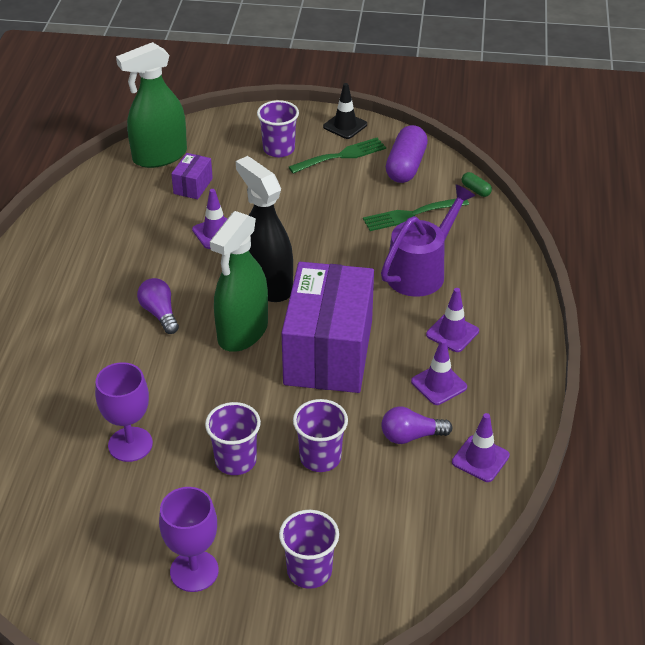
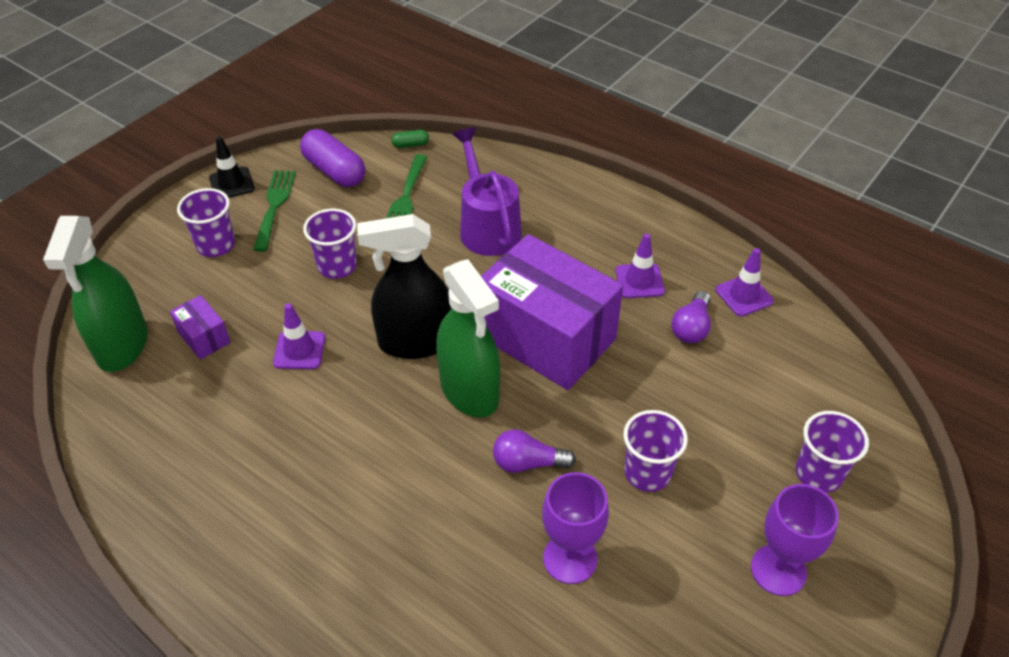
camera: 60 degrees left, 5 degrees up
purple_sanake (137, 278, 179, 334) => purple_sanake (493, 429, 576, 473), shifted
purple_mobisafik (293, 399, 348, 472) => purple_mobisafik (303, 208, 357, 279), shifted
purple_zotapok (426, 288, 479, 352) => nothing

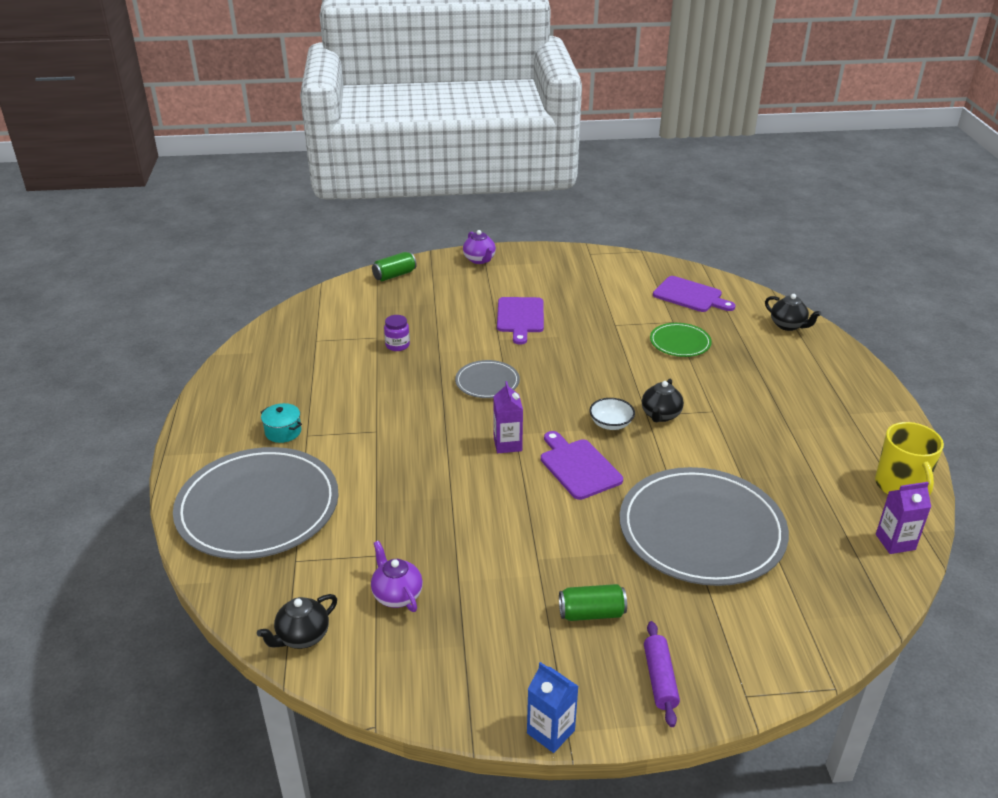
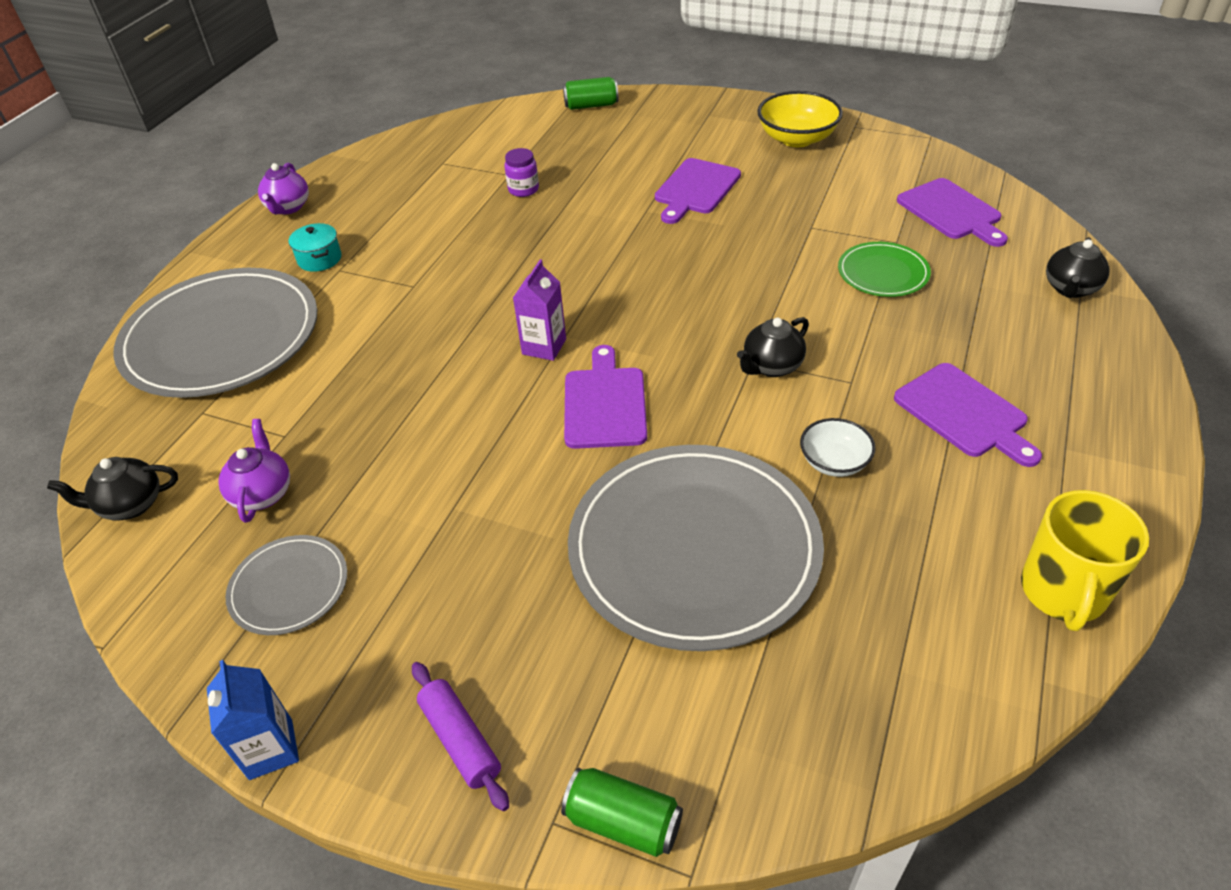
camera: 30 degrees right, 10 degrees up
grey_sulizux (455, 360, 520, 398) => grey_sulizux (225, 535, 347, 635), shifted
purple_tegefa (463, 230, 496, 264) => purple_tegefa (258, 163, 309, 214), shifted
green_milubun (559, 584, 627, 621) => green_milubun (561, 768, 683, 857), shifted
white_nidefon (589, 398, 635, 430) => white_nidefon (800, 418, 876, 477), shifted
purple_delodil (644, 621, 680, 727) => purple_delodil (412, 662, 509, 811), 60 degrees counterclockwise
black_tegefa (765, 294, 821, 331) => black_tegefa (1046, 237, 1110, 298), 45 degrees clockwise
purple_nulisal (876, 482, 931, 554) => nothing
nothing => yellow_nidefon (757, 91, 843, 147)
nothing => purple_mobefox (894, 363, 1042, 467)

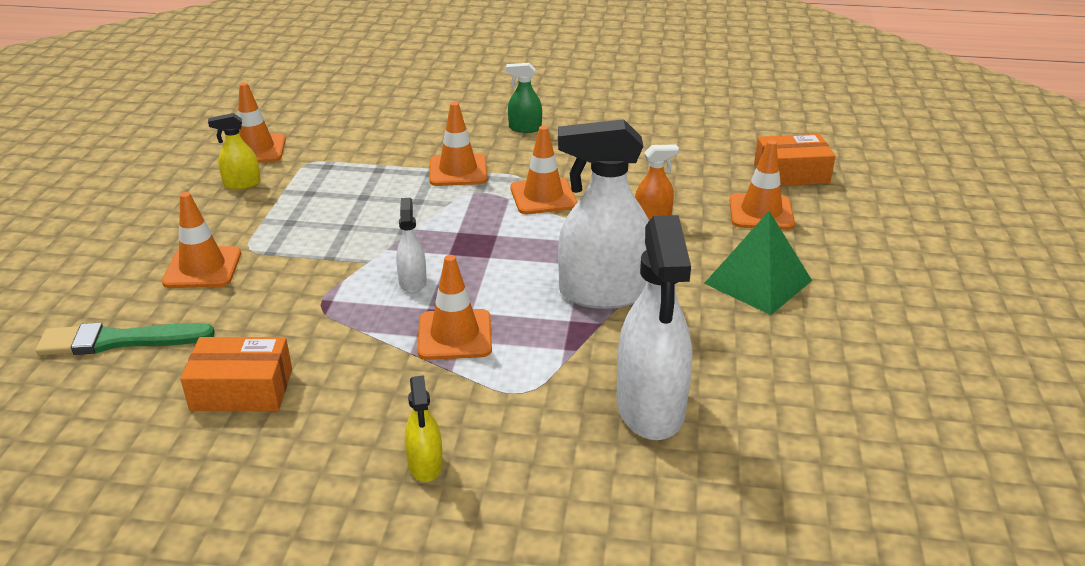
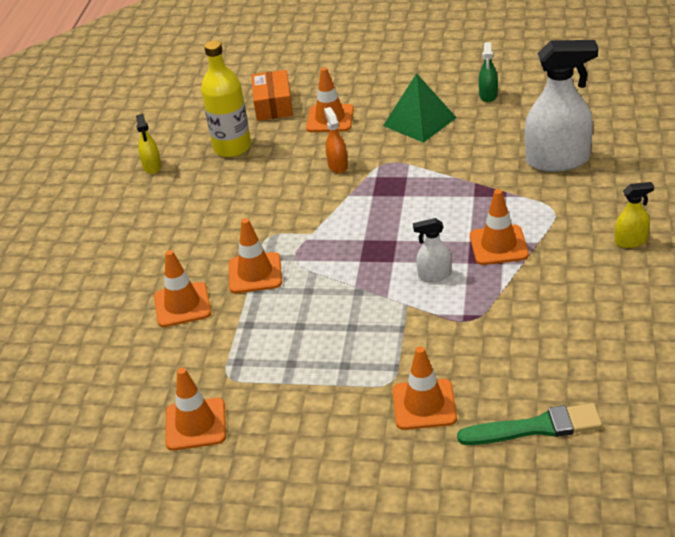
camera: 85 degrees left, 5 degrees up
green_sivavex (36, 323, 215, 355) => green_sivavex (457, 403, 602, 445), 90 degrees counterclockwise
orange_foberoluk (180, 337, 292, 411) => nothing
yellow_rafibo (208, 113, 261, 190) => yellow_rafibo (136, 114, 162, 174), shifted
green_rafibo (506, 63, 542, 133) => green_rafibo (479, 42, 498, 102), shifted
orange_zotapok (510, 126, 577, 214) => orange_zotapok (154, 250, 211, 327), shifted
white_rafibo (558, 119, 649, 309) => nothing
nothing => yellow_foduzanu (201, 40, 251, 157)

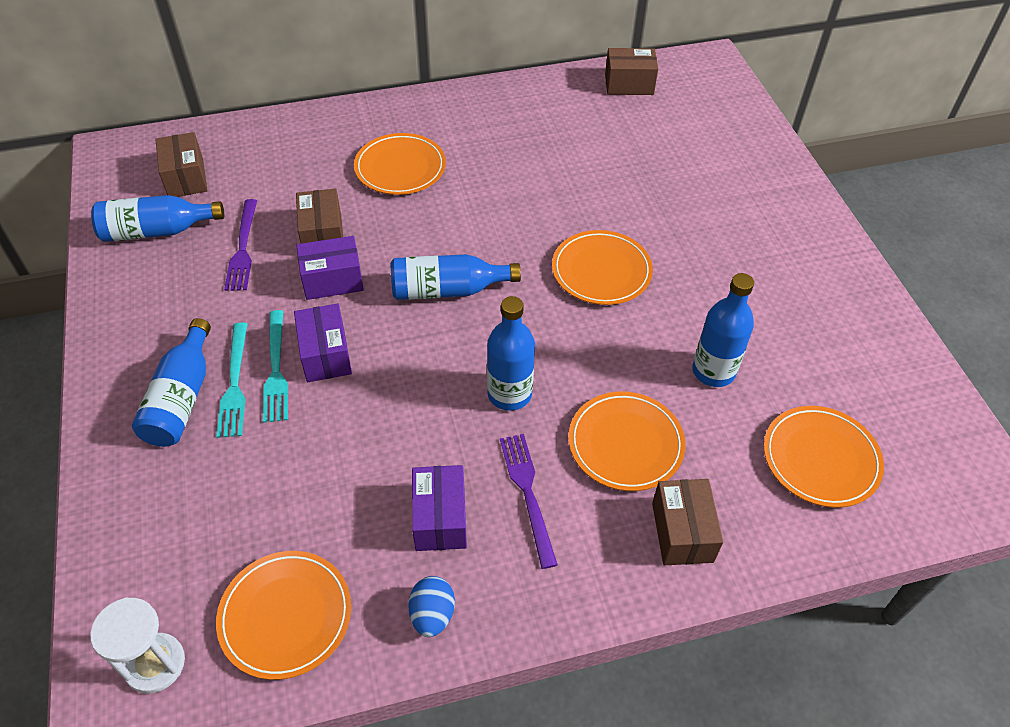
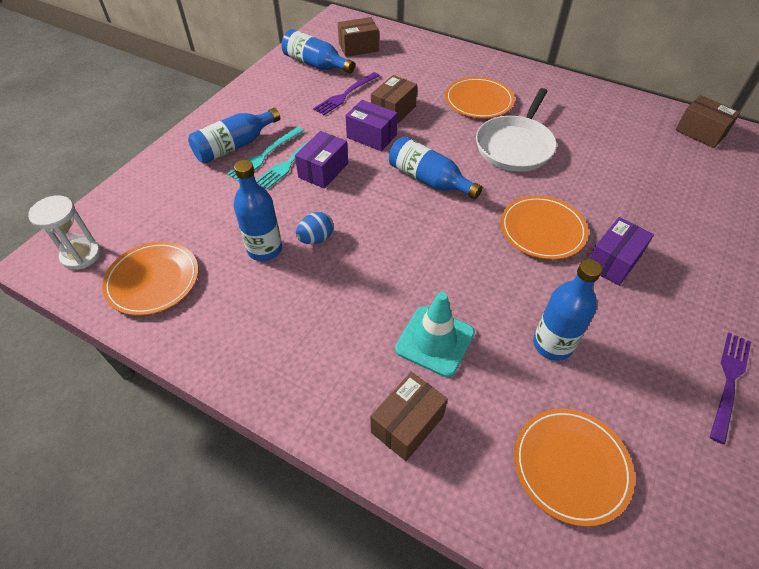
camera: 45 degrees right, 0 degrees up
brown_foberoluk (155, 132, 208, 197) => brown_foberoluk (338, 17, 379, 57), 45 degrees clockwise
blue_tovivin (408, 576, 455, 637) => blue_tovivin (296, 212, 333, 244), shifted
purple_foberoluk (412, 465, 467, 551) => purple_foberoluk (589, 217, 654, 286), shifted
blue_foduzanu (487, 296, 535, 411) => blue_foduzanu (234, 160, 282, 261), shifted
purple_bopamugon (500, 434, 558, 569) => purple_bopamugon (710, 333, 751, 444), shifted
orange_sulizux (568, 391, 686, 491) => turquoise_zotapok (395, 292, 475, 377)
nothing => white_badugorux (476, 88, 557, 172)

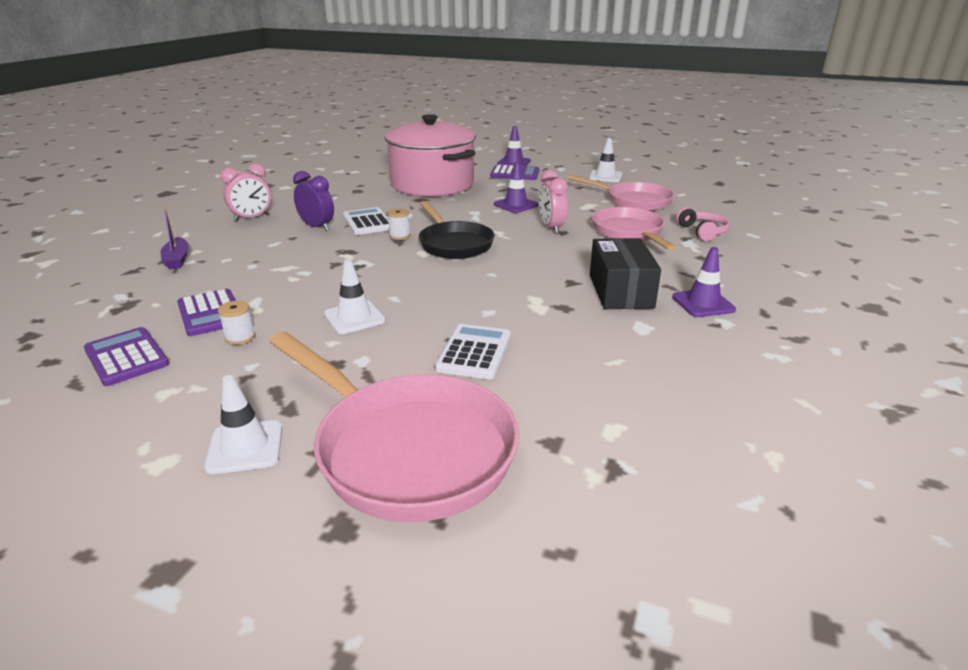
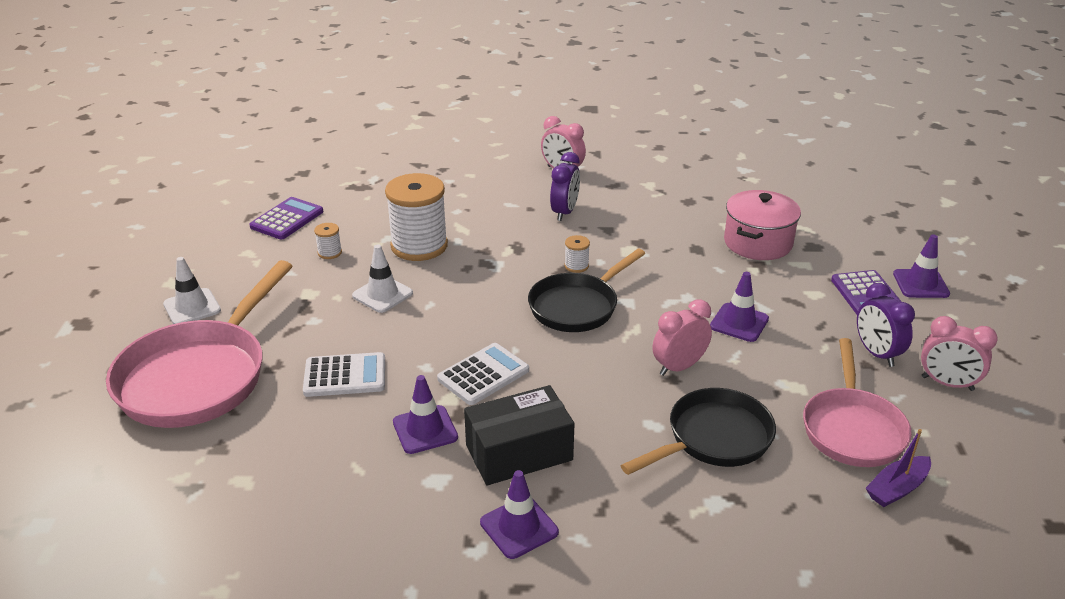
camera: 70 degrees right, 5 degrees up
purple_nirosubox (160, 206, 189, 269) => purple_nirosubox (865, 429, 931, 507), shifted
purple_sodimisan (177, 288, 236, 336) => nothing
white_sodimisan (343, 207, 389, 235) => white_sodimisan (437, 343, 529, 405), shifted
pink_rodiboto (384, 114, 476, 197) => pink_rodiboto (724, 190, 801, 260), x0.60
white_zotapok (589, 138, 622, 182) => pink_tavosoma (921, 316, 998, 391)
pink_badugorux (592, 207, 676, 250) => black_badugorux (621, 388, 776, 475)
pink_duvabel (676, 207, 730, 241) => nothing
nothing => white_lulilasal (385, 173, 448, 261)
nothing => purple_zotapok (393, 375, 458, 454)
nothing => purple_tavosoma (857, 283, 915, 367)

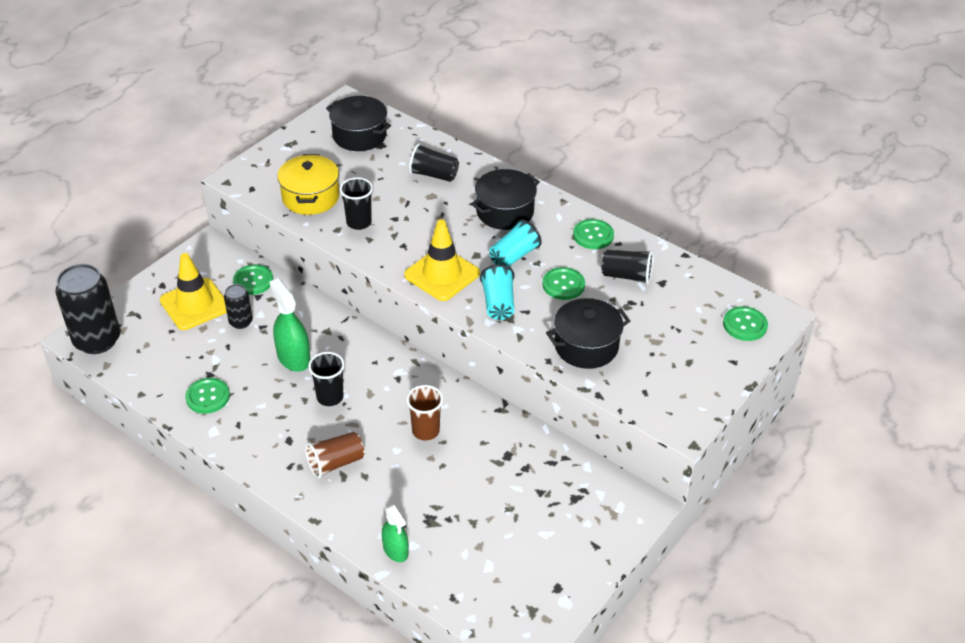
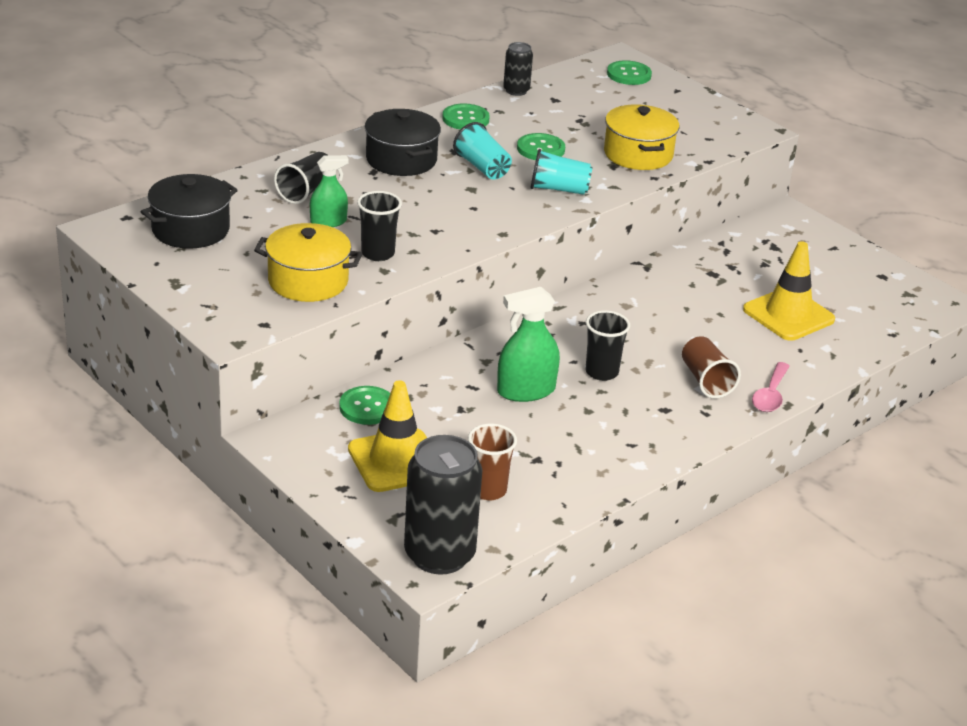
camera: 80 degrees left, 10 degrees down
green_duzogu (185, 378, 230, 414) => nothing
black_milubun (224, 284, 253, 329) => black_milubun (503, 42, 533, 96), shifted
green_rafibo (382, 505, 409, 562) => green_rafibo (310, 155, 349, 227), shifted
yellow_zotapok (404, 219, 480, 301) => yellow_zotapok (743, 241, 835, 341), shifted
brown_mobisafik (406, 385, 443, 440) => brown_mobisafik (468, 423, 517, 501), shifted
black_rodiboto (546, 298, 630, 369) => yellow_rodiboto (604, 104, 679, 170)
black_mobisafik (602, 250, 653, 285) => nothing
nothing => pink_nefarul (752, 362, 790, 412)

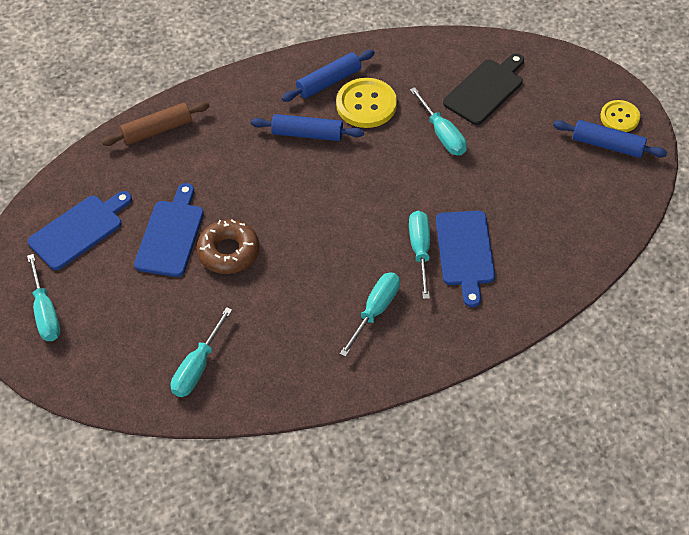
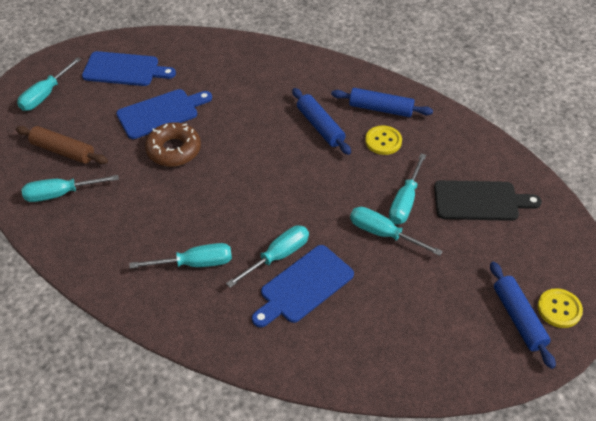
camera: 50 degrees right, 5 degrees down
brown_delodil (101, 102, 209, 146) => brown_delodil (16, 126, 108, 164), shifted
yellow_duzogu (336, 78, 397, 128) => yellow_duzogu (365, 126, 402, 155), x0.64
nothing => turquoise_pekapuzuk (350, 207, 443, 256)

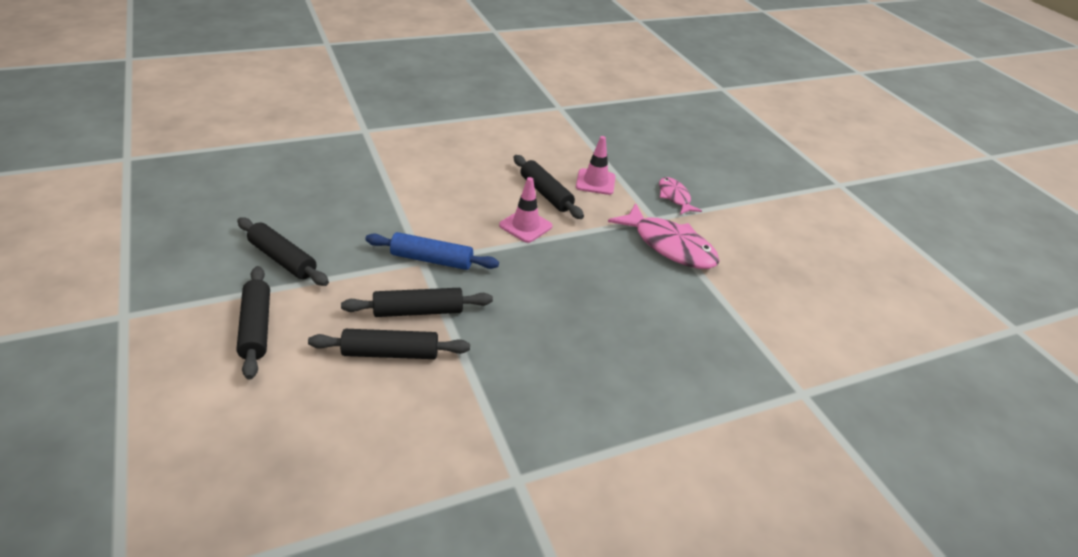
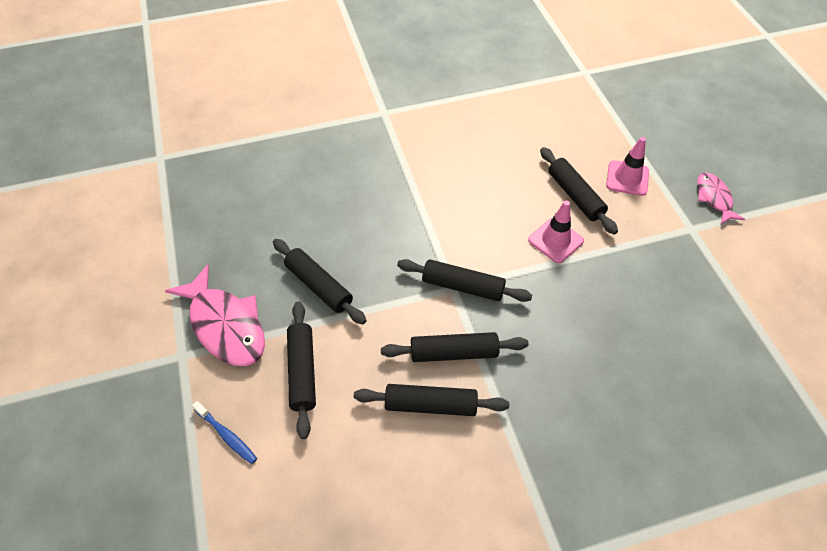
camera: 10 degrees right, 15 degrees up
blue_delodil (365, 232, 499, 270) => black_delodil (397, 259, 532, 302)
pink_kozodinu (608, 203, 720, 269) => pink_kozodinu (165, 264, 265, 366), shifted
nothing => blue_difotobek (192, 401, 257, 464)

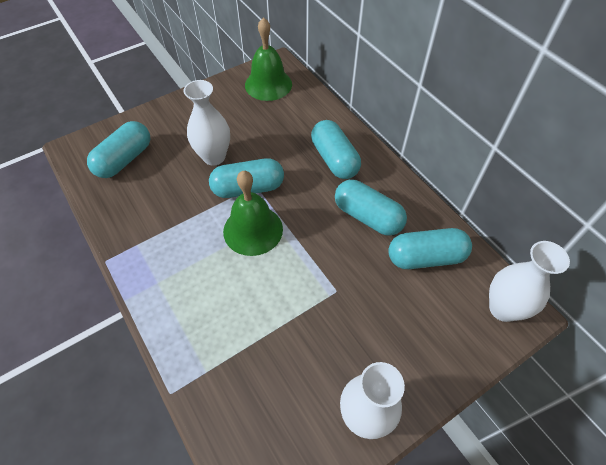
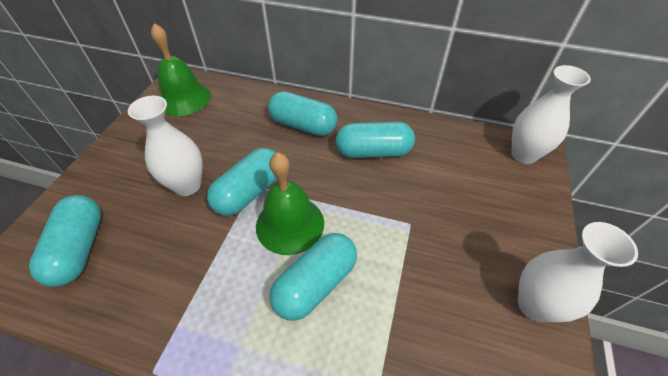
camera: 40 degrees left, 5 degrees down
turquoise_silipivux (388, 228, 472, 269) => turquoise_silipivux (269, 233, 357, 321), shifted

